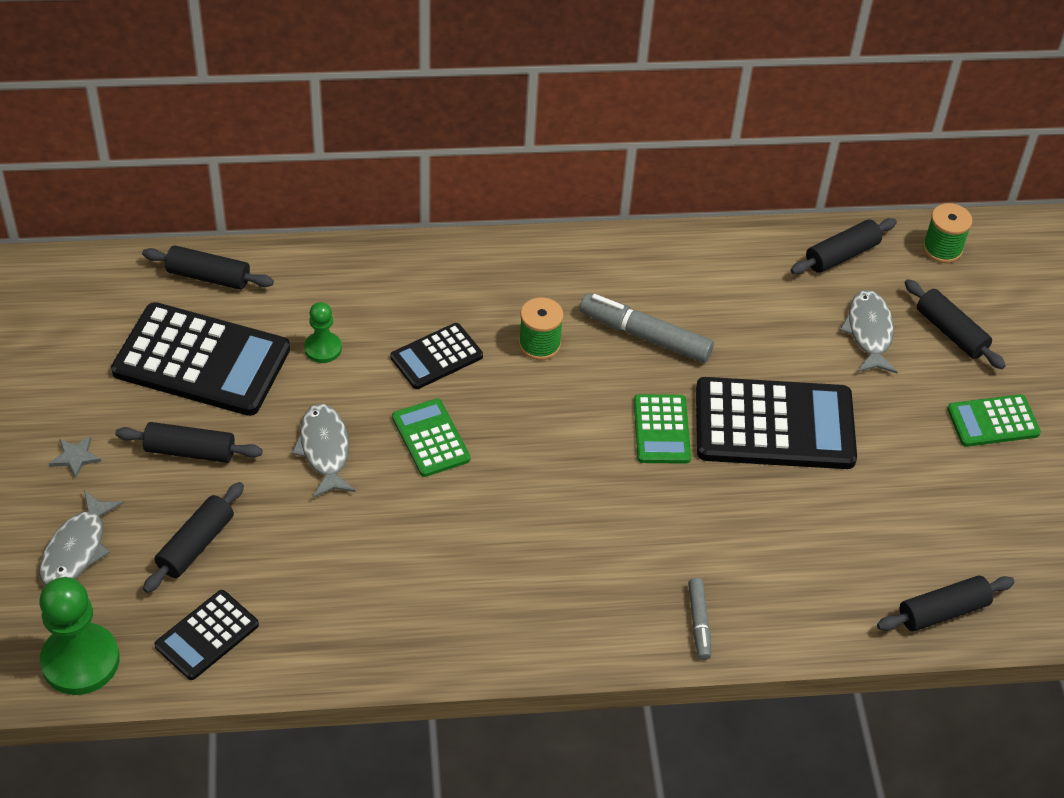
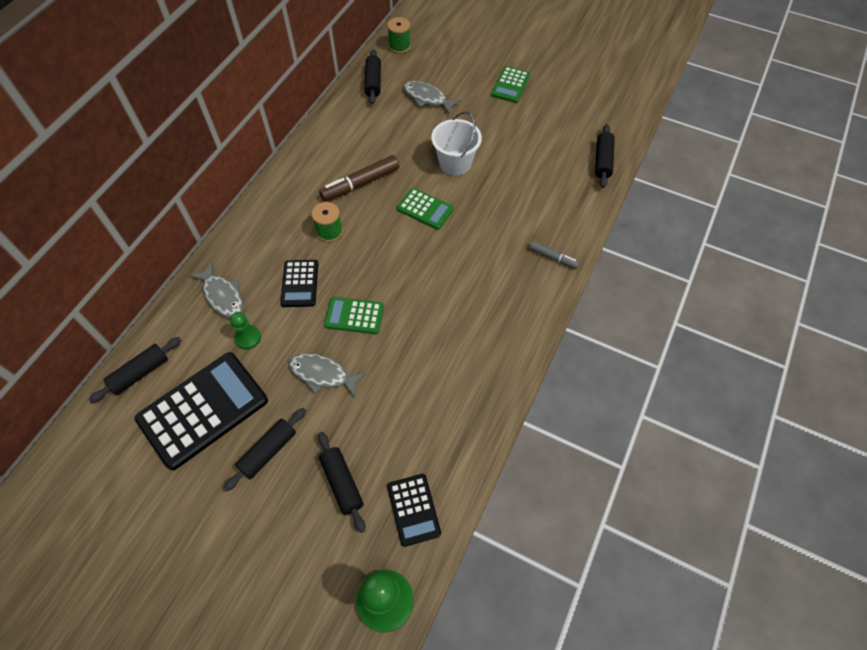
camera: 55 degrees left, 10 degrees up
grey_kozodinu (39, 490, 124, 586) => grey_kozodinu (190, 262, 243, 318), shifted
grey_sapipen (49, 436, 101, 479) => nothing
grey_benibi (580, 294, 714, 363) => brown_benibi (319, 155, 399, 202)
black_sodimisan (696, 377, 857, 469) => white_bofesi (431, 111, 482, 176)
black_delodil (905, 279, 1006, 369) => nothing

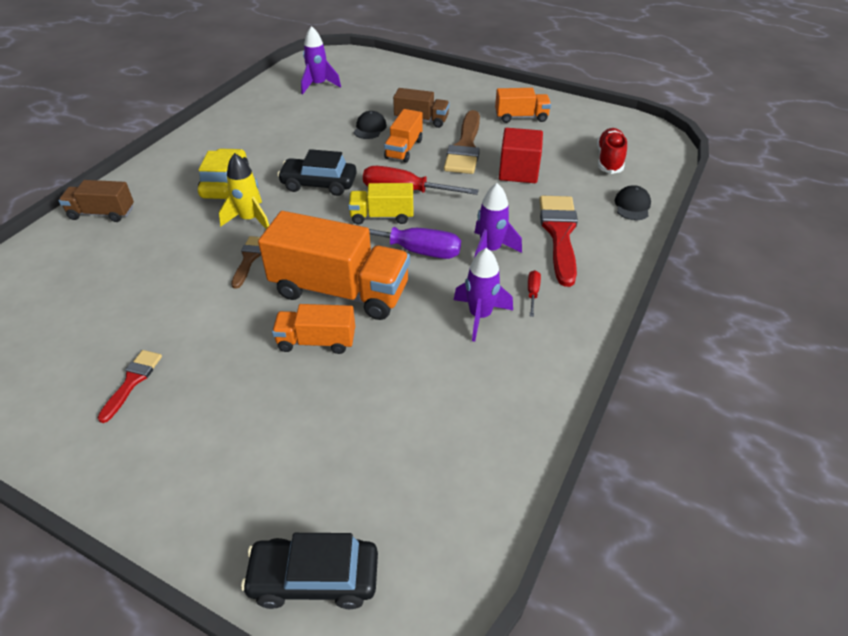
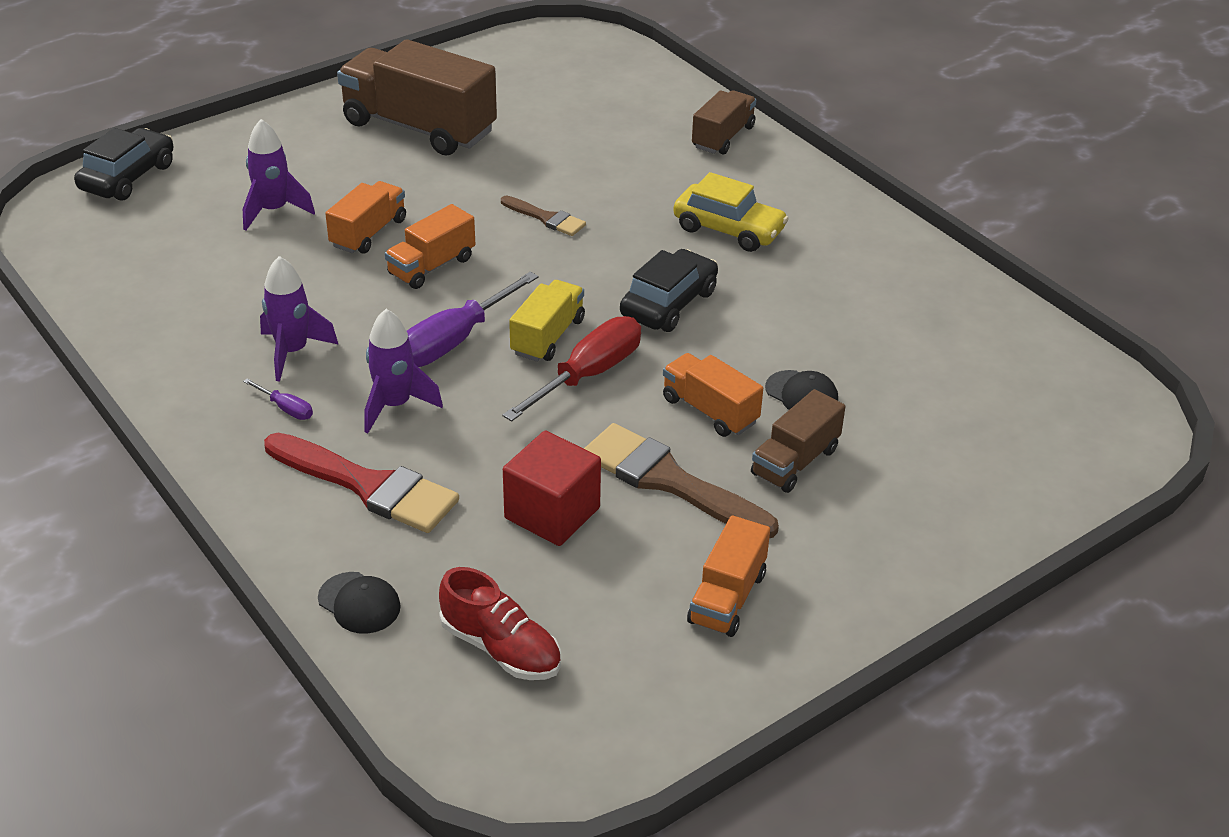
camera: 115 degrees right, 5 degrees down
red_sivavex (97, 350, 162, 423) => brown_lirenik (337, 39, 497, 156)
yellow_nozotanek (219, 153, 269, 229) => nothing
orange_lirenik (258, 211, 410, 320) => orange_lirenik (385, 204, 475, 289), x0.53
purple_nozotanek (301, 26, 341, 94) => purple_nozotanek (243, 119, 315, 231), shifted
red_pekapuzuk (528, 270, 541, 317) => purple_pekapuzuk (243, 379, 313, 420)

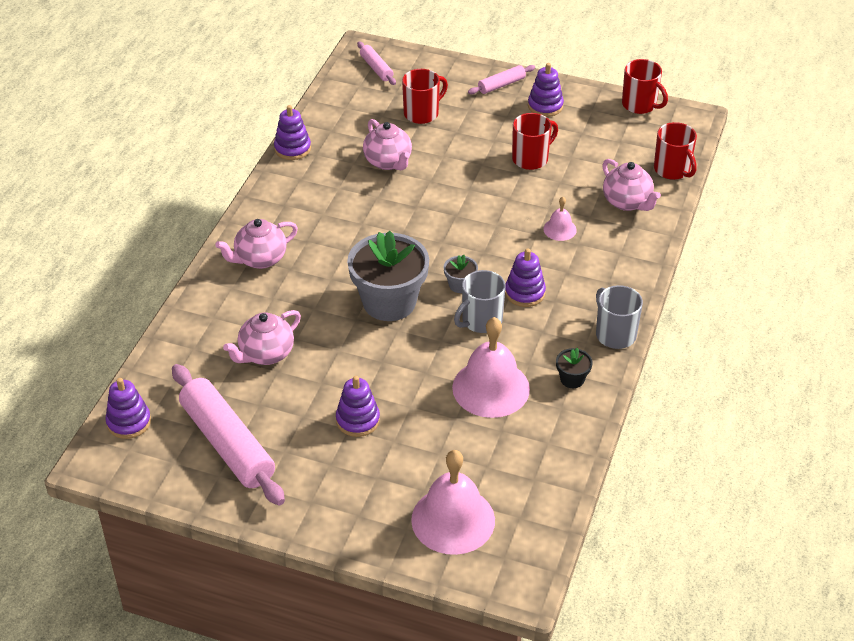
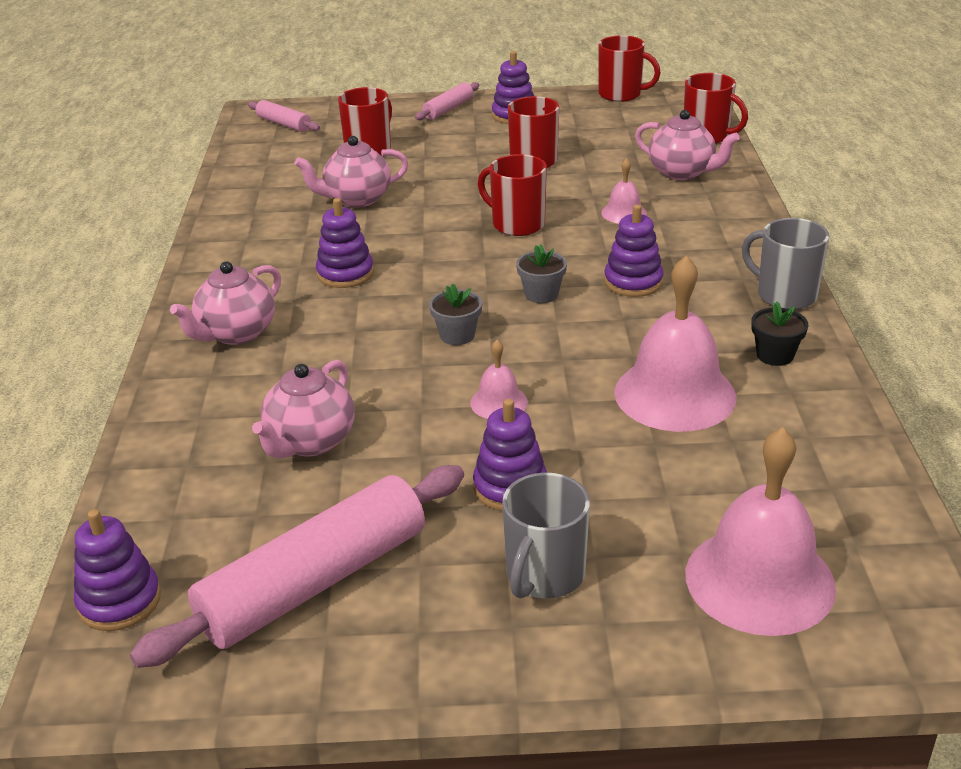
camera: 20 degrees left, 10 degrees down
pink_delodil (172, 364, 285, 505) => pink_delodil (130, 465, 464, 668), 75 degrees counterclockwise
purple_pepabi (274, 105, 311, 160) => purple_pepabi (316, 198, 374, 288), shifted
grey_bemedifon (347, 231, 429, 321) => grey_bemedifon (429, 284, 482, 345), x0.43
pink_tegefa (363, 119, 412, 170) => pink_tegefa (294, 136, 408, 208), 120 degrees clockwise
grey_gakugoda (454, 270, 506, 333) => grey_gakugoda (502, 473, 590, 599), shifted
nothing => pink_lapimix (470, 340, 528, 419)
nothing => red_gakugoda (478, 154, 547, 236)

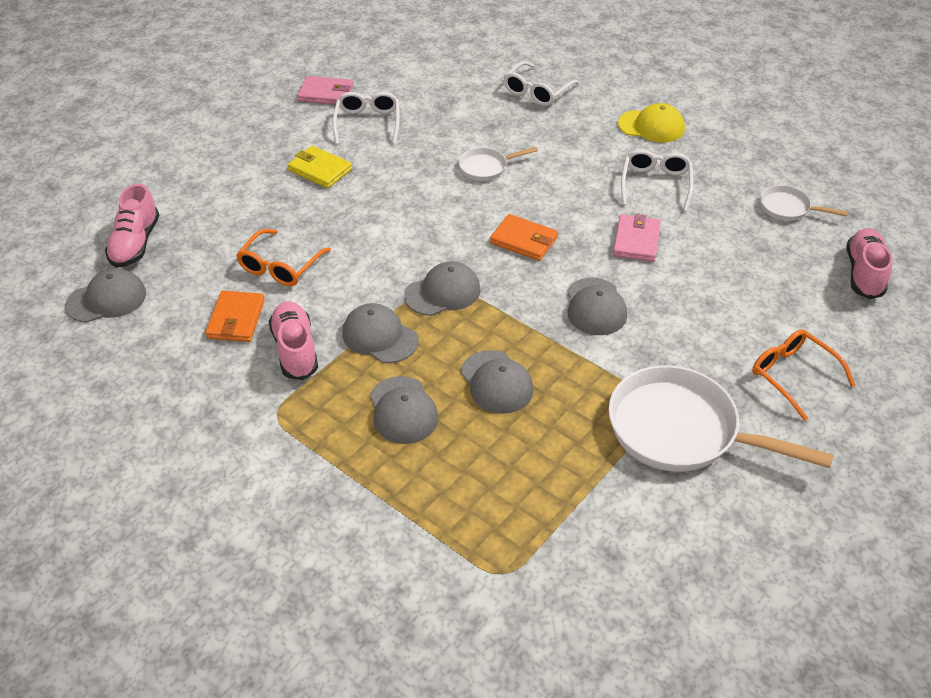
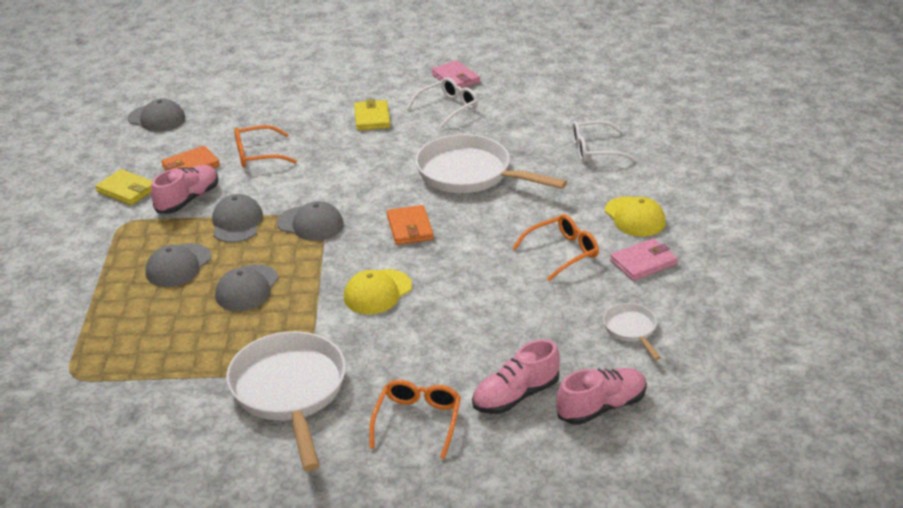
camera: 50 degrees right, 10 degrees down
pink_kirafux (105, 183, 159, 268) => pink_kirafux (472, 339, 560, 414), shifted
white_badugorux (459, 147, 538, 181) => white_badugorux (415, 134, 567, 193), x2.11
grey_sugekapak (567, 278, 627, 335) => yellow_sugekapak (344, 269, 412, 314)
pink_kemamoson (613, 214, 661, 262) => pink_kemamoson (610, 238, 677, 281), shifted
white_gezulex (621, 150, 693, 211) => orange_gezulex (512, 214, 599, 281)
nothing => yellow_kemamoson (95, 169, 152, 205)

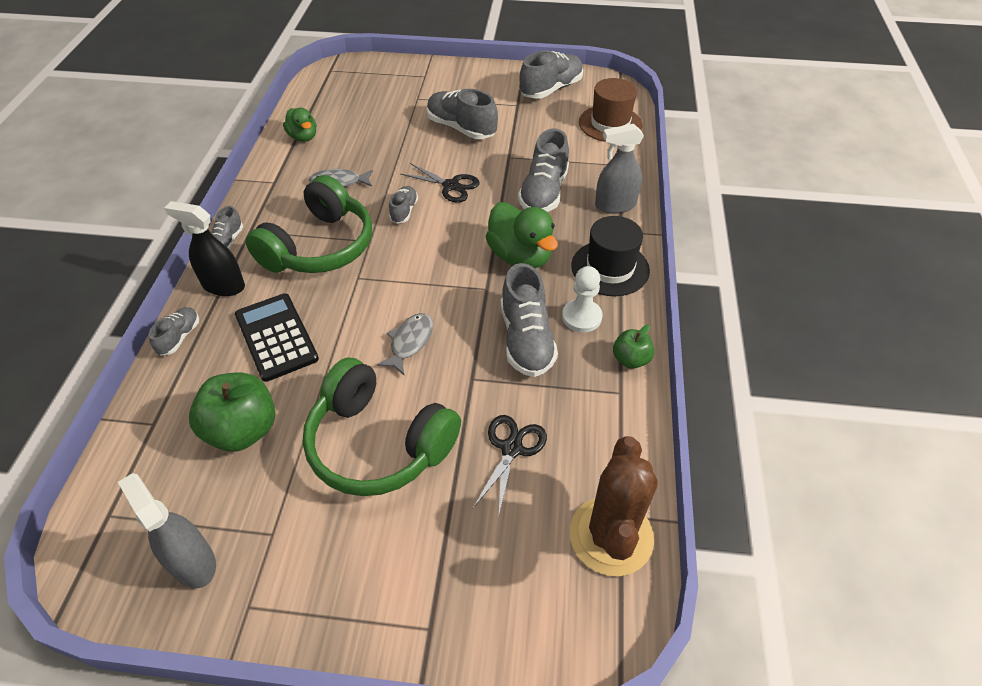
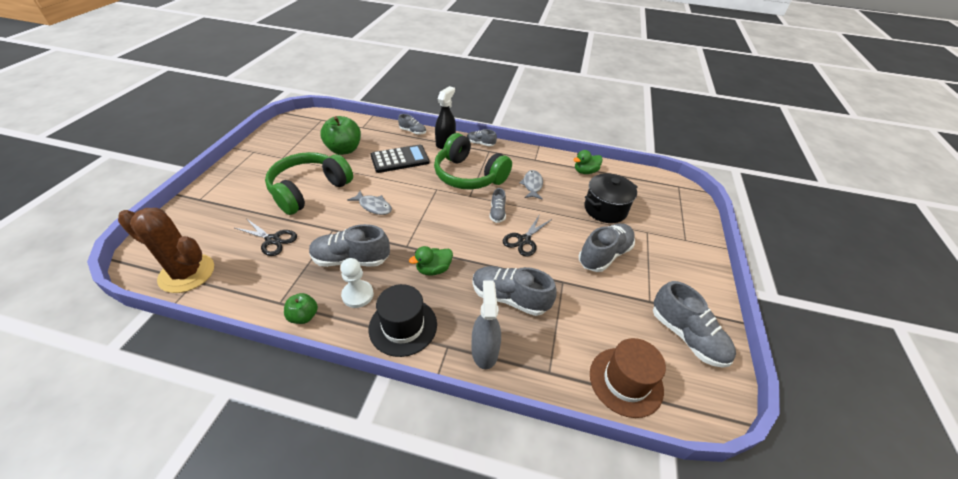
camera: 95 degrees right, 5 degrees down
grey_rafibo (118, 473, 216, 589) => nothing
grey_kirafux (389, 186, 418, 224) => grey_kirafux (490, 188, 506, 223), 75 degrees clockwise
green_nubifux (486, 202, 558, 268) => green_nubifux (409, 246, 453, 276), x0.61
nothing => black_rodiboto (584, 173, 638, 223)

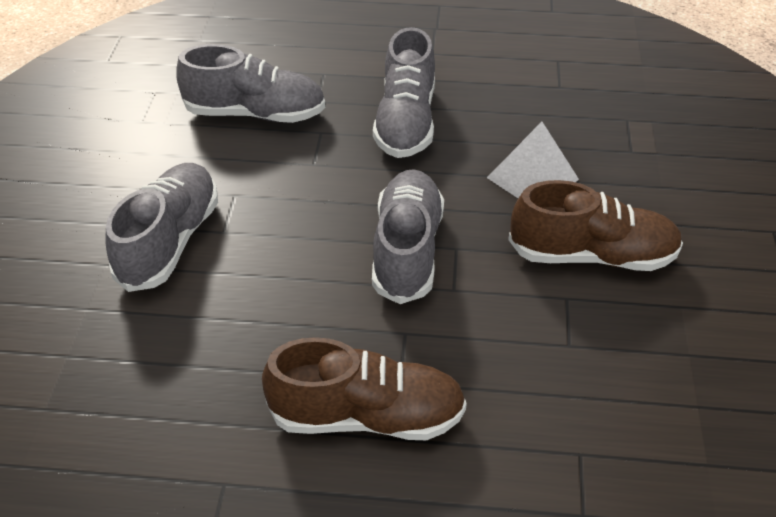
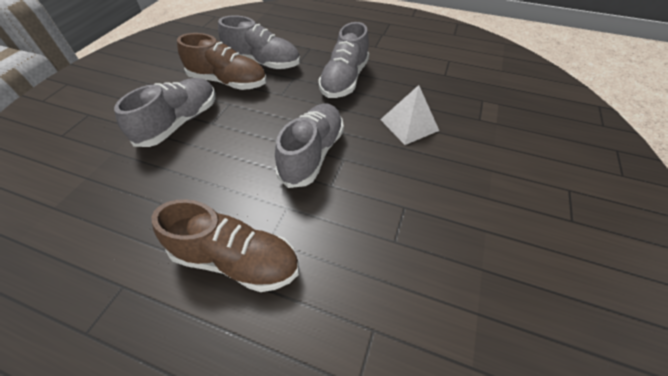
camera: 15 degrees right, 5 degrees up
brown_kirafux (508, 180, 683, 271) => brown_kirafux (177, 33, 267, 90), shifted

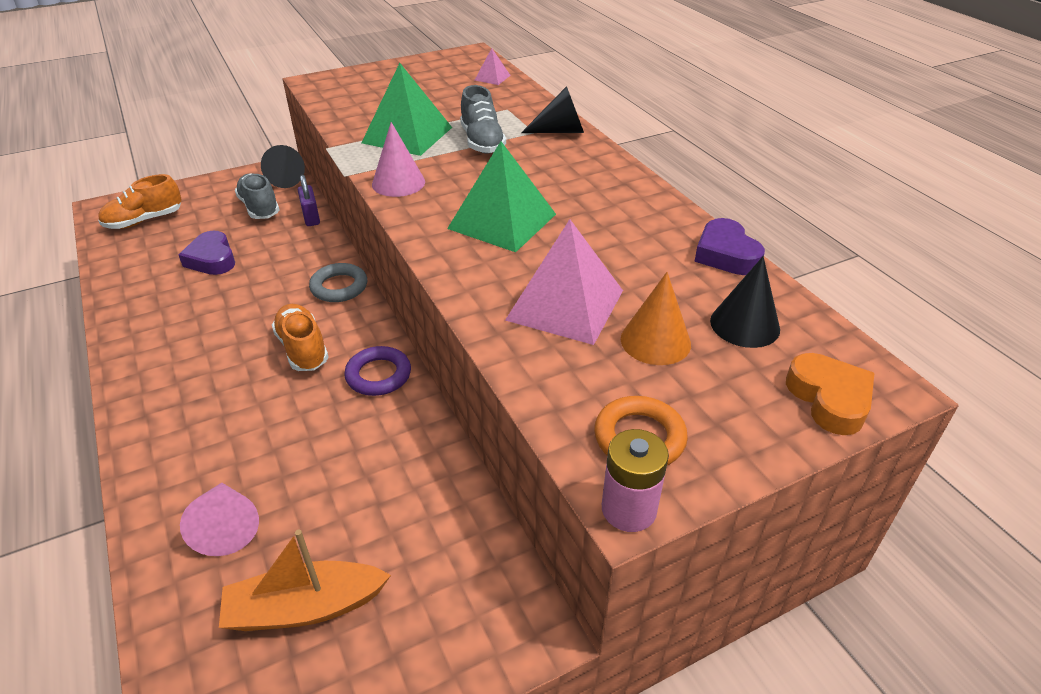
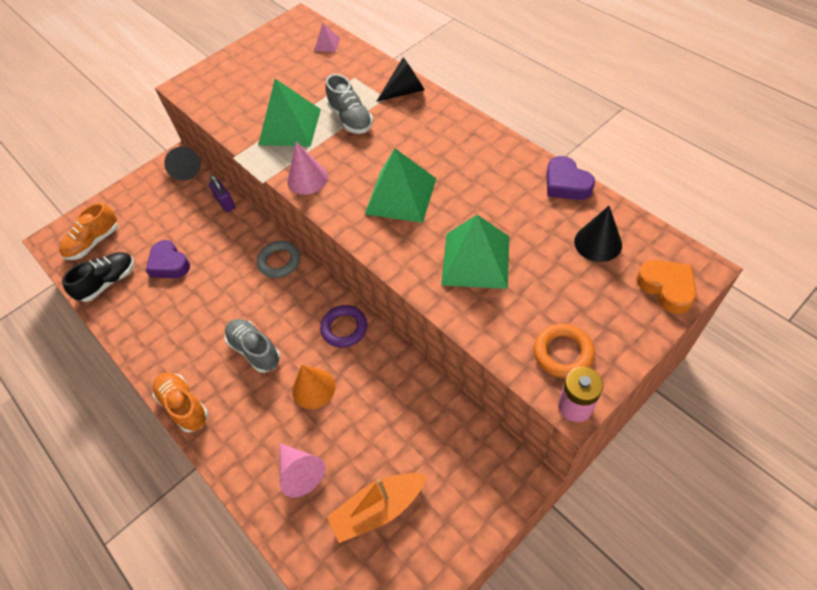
camera: 10 degrees left, 15 degrees up
grey_kirafux (235, 173, 280, 219) => grey_kirafux (225, 319, 280, 373), shifted
orange_kirafux (272, 304, 329, 371) => orange_kirafux (152, 373, 208, 432), shifted
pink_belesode (505, 219, 623, 345) => green_belesode (441, 215, 509, 289)
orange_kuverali (621, 272, 691, 365) => orange_kuverali (292, 365, 335, 409), shifted
nothing => black_kirafux (62, 252, 134, 302)

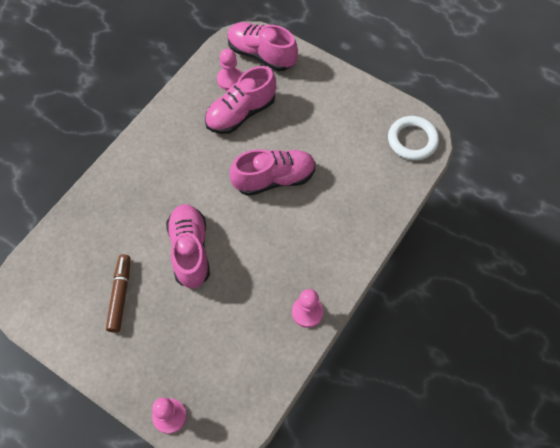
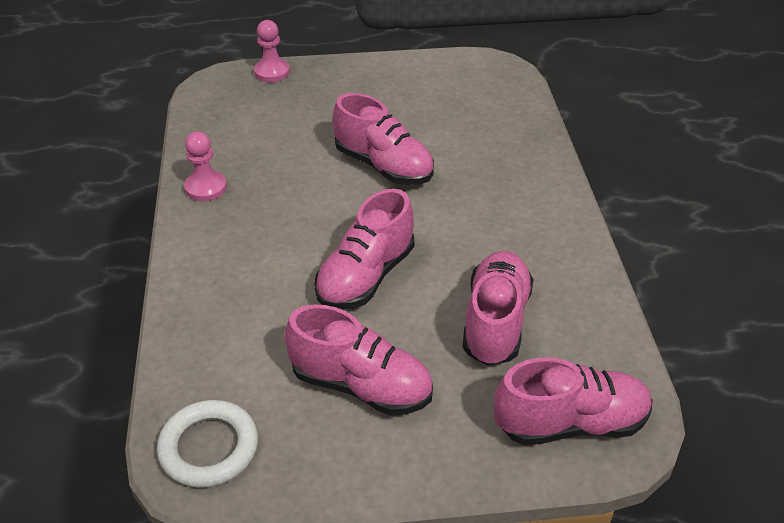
camera: 140 degrees right, 20 degrees down
brown_benibi (106, 254, 130, 333) => nothing
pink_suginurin (217, 49, 243, 91) => nothing
nothing => pink_kirafux (284, 305, 433, 416)

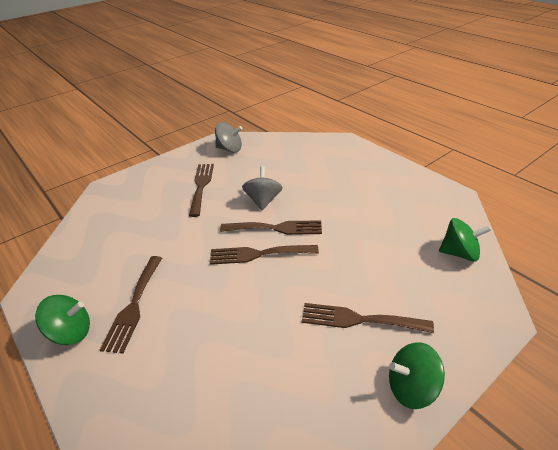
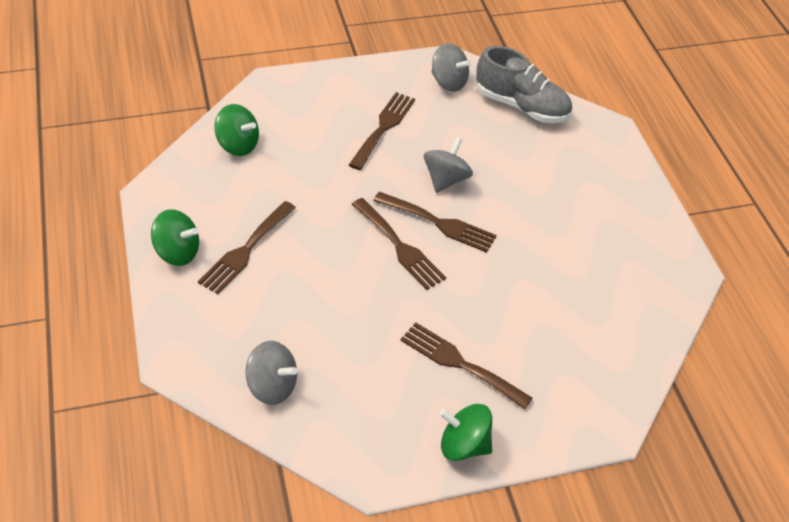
camera: 20 degrees right, 10 degrees up
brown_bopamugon (210, 245, 319, 265) => brown_bopamugon (352, 198, 446, 290), 150 degrees counterclockwise
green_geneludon (439, 218, 491, 262) => green_geneludon (214, 104, 259, 156), shifted
nothing => grey_geneludon (246, 341, 297, 405)
nothing => grey_kirafux (476, 46, 572, 123)

